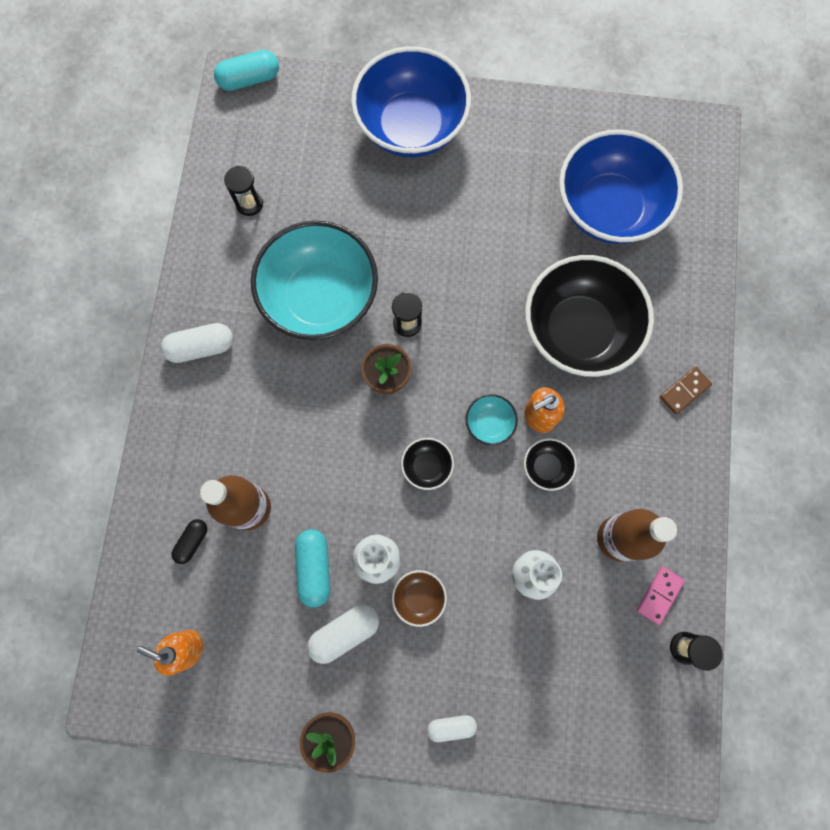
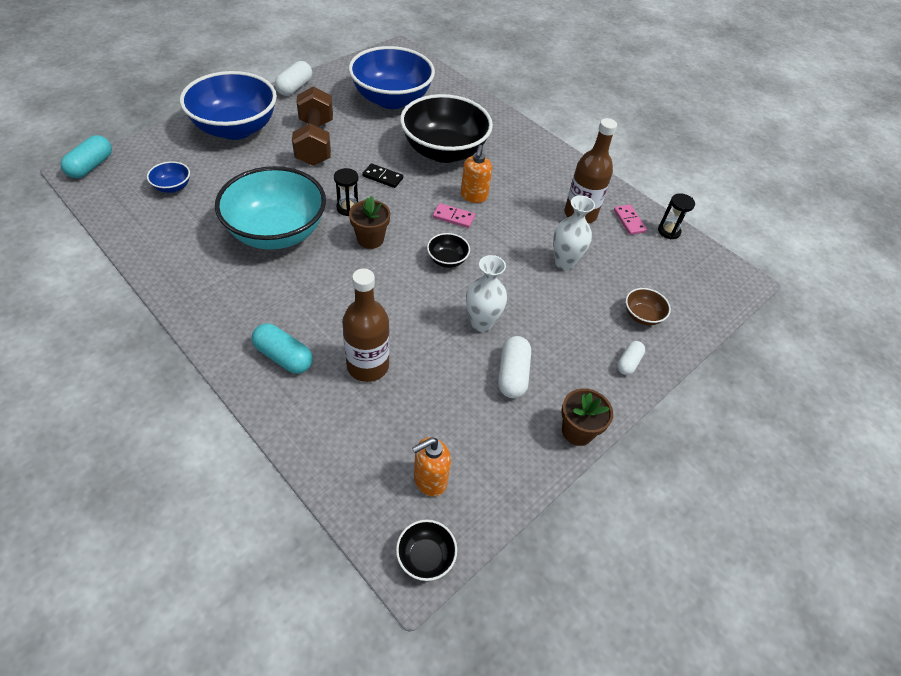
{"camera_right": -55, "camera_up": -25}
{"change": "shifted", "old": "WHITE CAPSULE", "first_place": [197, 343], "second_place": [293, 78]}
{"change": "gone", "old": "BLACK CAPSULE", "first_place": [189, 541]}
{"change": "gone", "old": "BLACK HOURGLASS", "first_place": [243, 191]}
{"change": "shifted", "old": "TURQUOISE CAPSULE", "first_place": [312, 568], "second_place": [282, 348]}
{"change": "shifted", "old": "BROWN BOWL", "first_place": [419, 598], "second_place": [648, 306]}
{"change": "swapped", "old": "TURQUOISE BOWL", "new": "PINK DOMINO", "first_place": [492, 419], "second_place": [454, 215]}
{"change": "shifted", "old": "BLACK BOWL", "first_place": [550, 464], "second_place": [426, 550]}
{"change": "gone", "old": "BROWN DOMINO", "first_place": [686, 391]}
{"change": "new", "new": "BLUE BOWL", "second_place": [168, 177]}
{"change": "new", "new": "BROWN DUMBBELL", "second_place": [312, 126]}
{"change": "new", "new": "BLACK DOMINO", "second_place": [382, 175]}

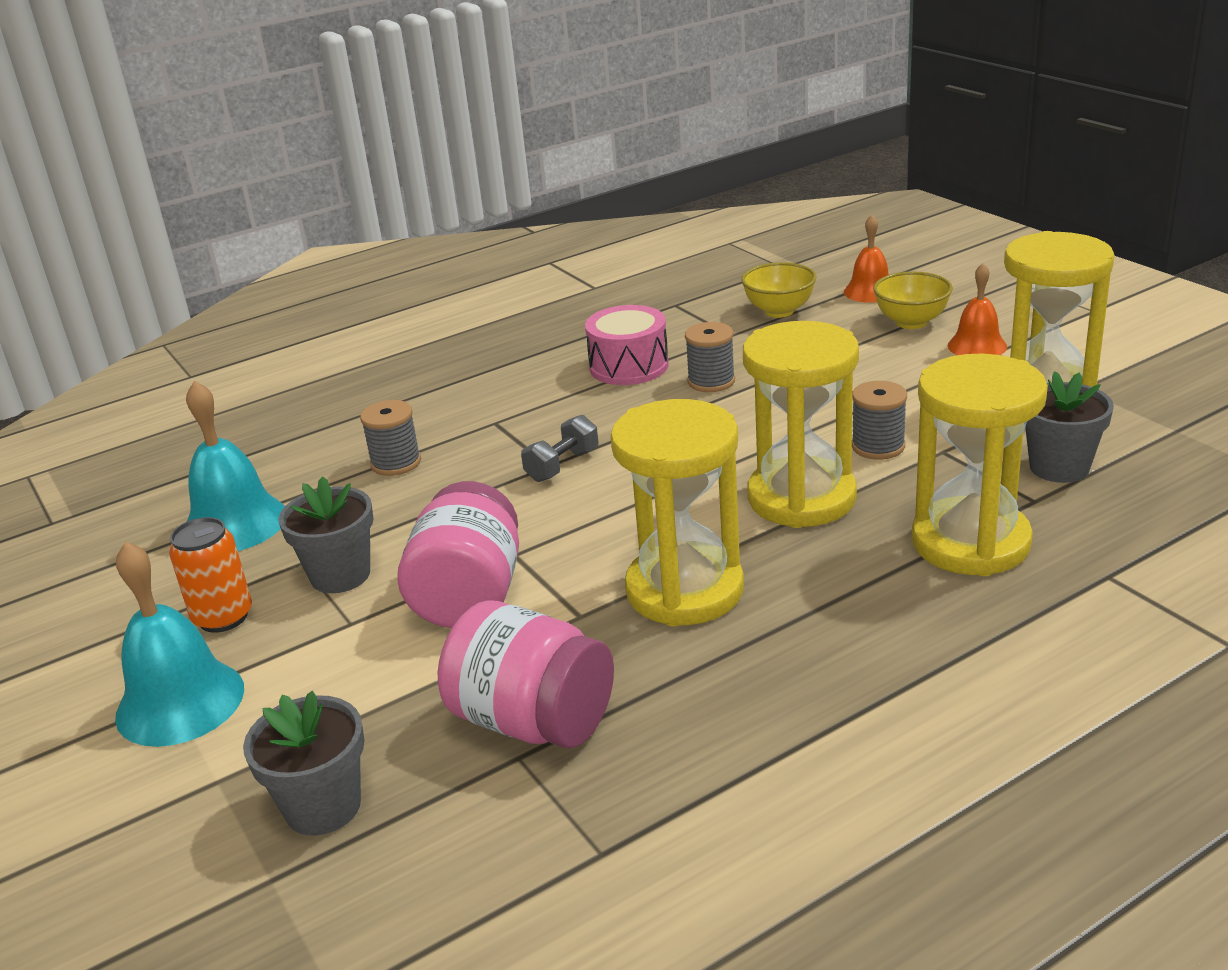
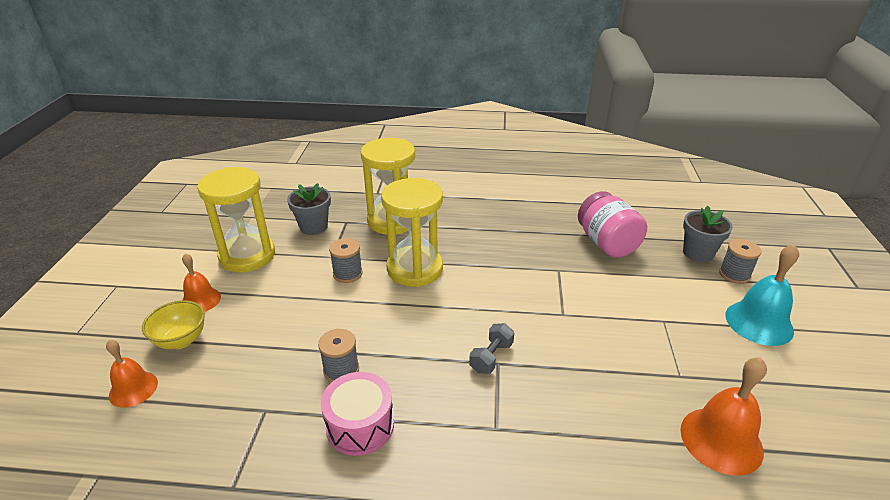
{"camera_right": -145, "camera_up": 5}
{"change": "gone", "old": "ORANGE CAN", "first_place": [210, 575]}
{"change": "repainted", "old": "TURQUOISE BELL", "new": "ORANGE BELL", "first_place": [235, 465], "second_place": [724, 416]}
{"change": "gone", "old": "GREY FLOWER POT", "first_place": [325, 534]}
{"change": "shifted", "old": "GREY SPOOL", "first_place": [390, 438], "second_place": [740, 261]}
{"change": "gone", "old": "PINK JAR", "first_place": [458, 554]}
{"change": "rotated", "old": "GREY DUMBBELL", "first_place": [559, 448], "second_place": [491, 348], "degrees": -45}
{"change": "gone", "old": "YELLOW HOURGLASS", "first_place": [677, 512]}
{"change": "gone", "old": "YELLOW BOWL", "first_place": [779, 290]}

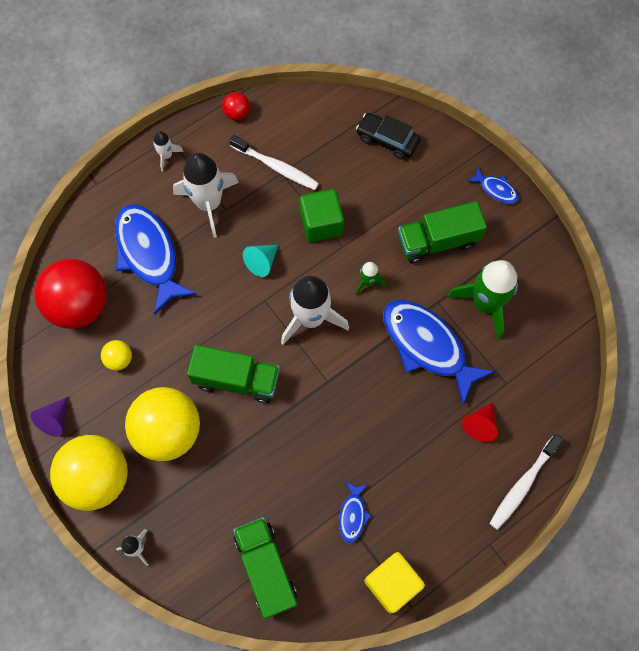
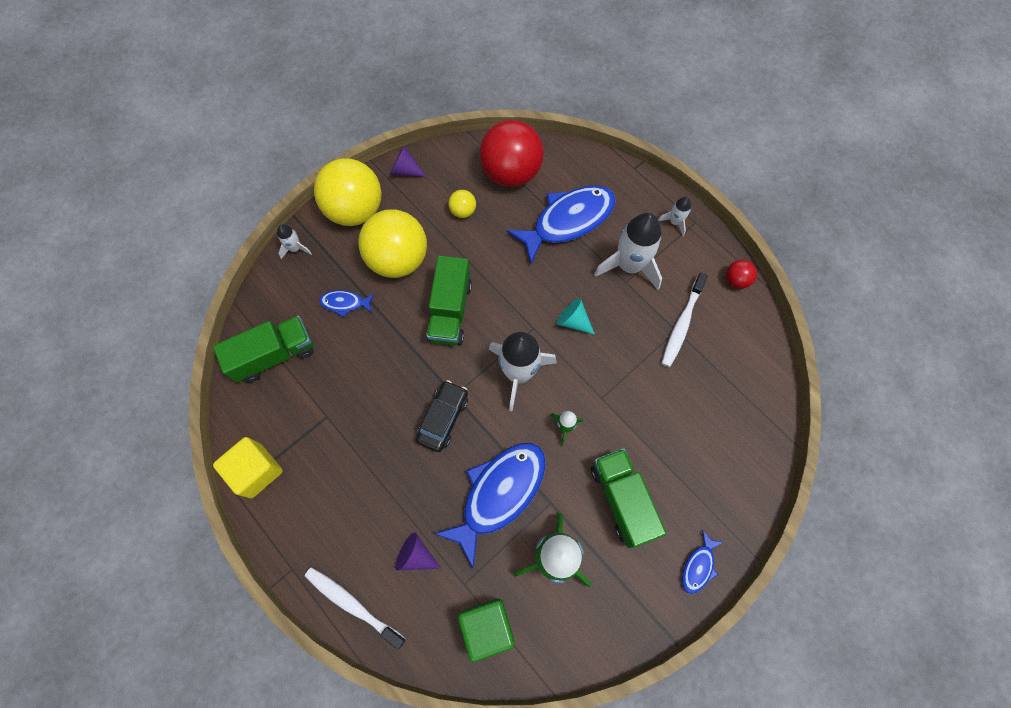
{"camera_right": 85, "camera_up": 0}
{"change": "shifted", "old": "GREEN CUBE", "first_place": [322, 215], "second_place": [486, 630]}
{"change": "shifted", "old": "BLUE FISH", "first_place": [355, 512], "second_place": [346, 303]}
{"change": "shifted", "old": "BLACK CAR", "first_place": [388, 136], "second_place": [442, 416]}
{"change": "repainted", "old": "RED CONE", "new": "PURPLE CONE", "first_place": [480, 422], "second_place": [418, 552]}

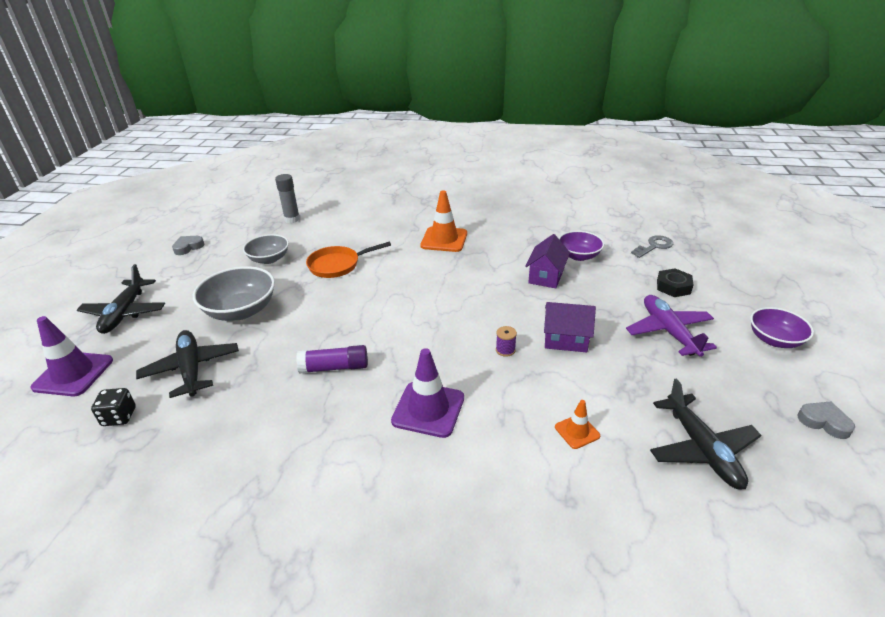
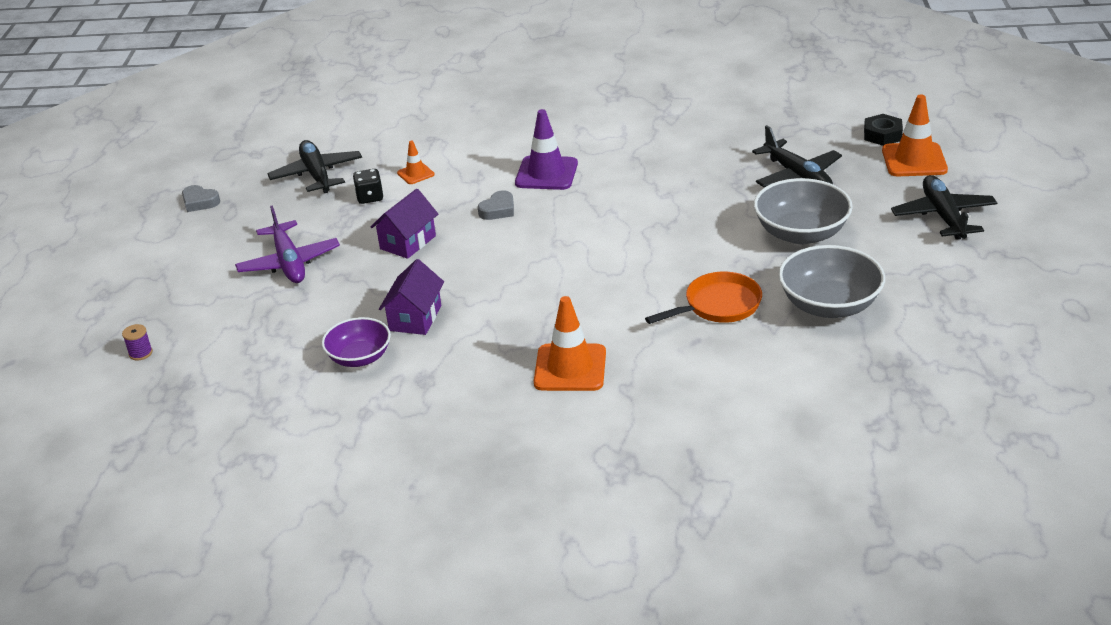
{"camera_right": 175, "camera_up": 0}
{"change": "repainted", "old": "PURPLE TRAFFIC CONE", "new": "ORANGE TRAFFIC CONE", "first_place": [71, 356], "second_place": [915, 135]}
{"change": "shifted", "old": "BLACK DICE", "first_place": [113, 407], "second_place": [368, 186]}
{"change": "shifted", "old": "GREY HEART", "first_place": [188, 245], "second_place": [496, 205]}
{"change": "scaled", "old": "GREY BOWL", "first_place": [266, 249], "second_place": [831, 281], "factor": 1.53}
{"change": "gone", "old": "GREY GLUE STICK", "first_place": [287, 198]}
{"change": "gone", "old": "PURPLE GLUE STICK", "first_place": [332, 359]}
{"change": "shifted", "old": "PURPLE SPOOL", "first_place": [506, 341], "second_place": [137, 342]}
{"change": "rotated", "old": "PURPLE HOUSE", "first_place": [570, 327], "second_place": [404, 224], "degrees": -60}
{"change": "gone", "old": "GREY KEY", "first_place": [652, 246]}
{"change": "shifted", "old": "BLACK NUT", "first_place": [675, 282], "second_place": [883, 130]}
{"change": "gone", "old": "PURPLE BOWL", "first_place": [782, 327]}

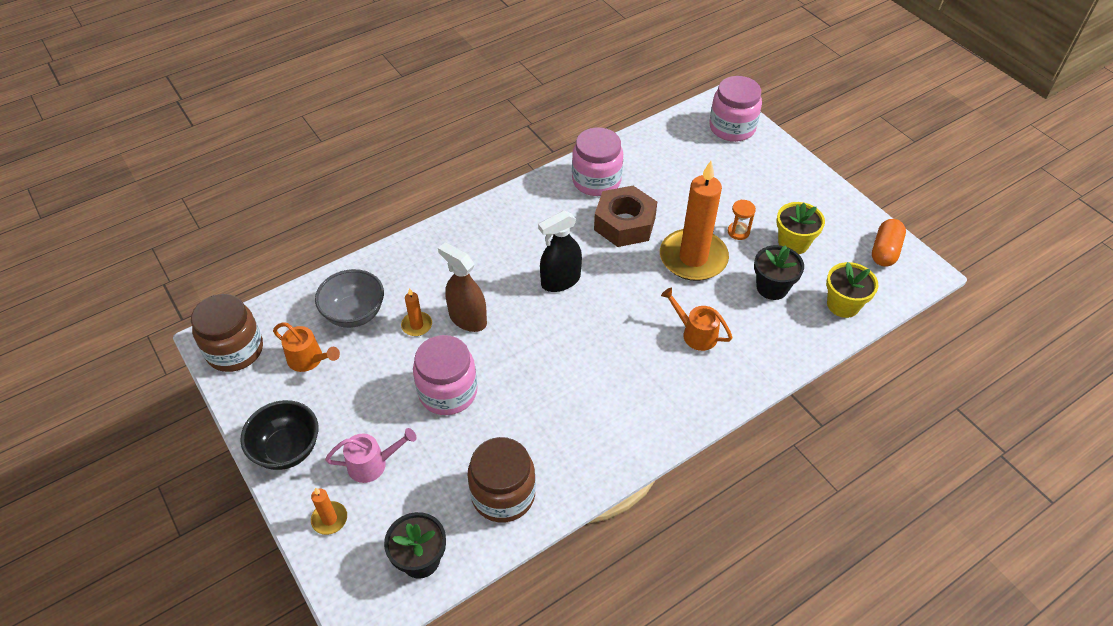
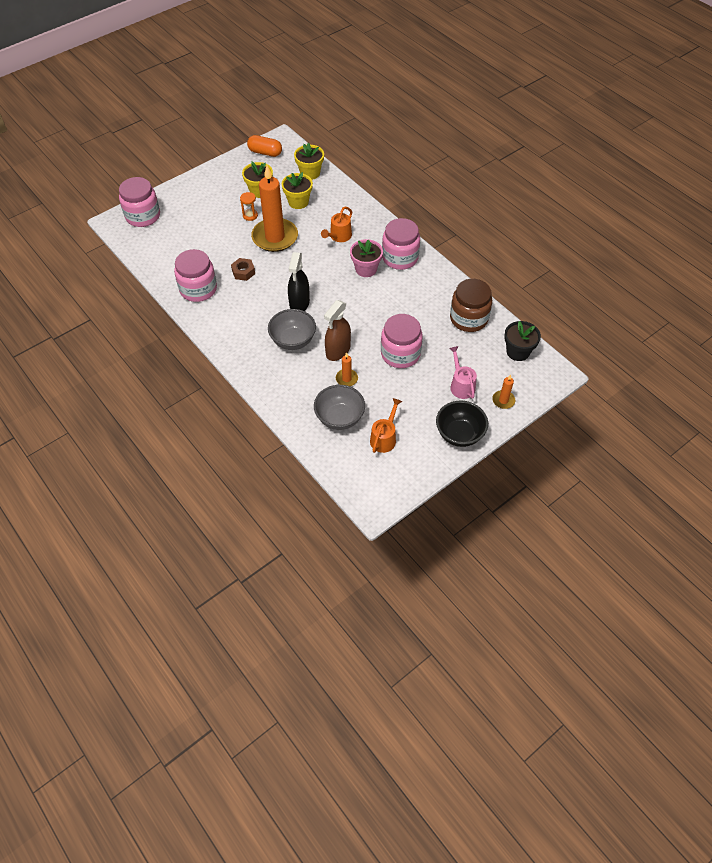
{"camera_right": -95, "camera_up": 5}
{"change": "gone", "old": "BROWN JAR", "first_place": [227, 333]}
{"change": "rotated", "old": "BLACK SPRAY BOTTLE", "first_place": [560, 251], "second_place": [299, 281], "degrees": 45}
{"change": "scaled", "old": "BROWN NUT", "first_place": [625, 216], "second_place": [243, 269], "factor": 0.52}
{"change": "repainted", "old": "BLACK FLOWER POT", "new": "YELLOW FLOWER POT", "first_place": [779, 272], "second_place": [297, 190]}
{"change": "new", "new": "GREY BOWL", "second_place": [292, 329]}
{"change": "new", "new": "PINK FLOWER POT", "second_place": [366, 258]}
{"change": "new", "new": "PINK JAR", "second_place": [401, 244]}

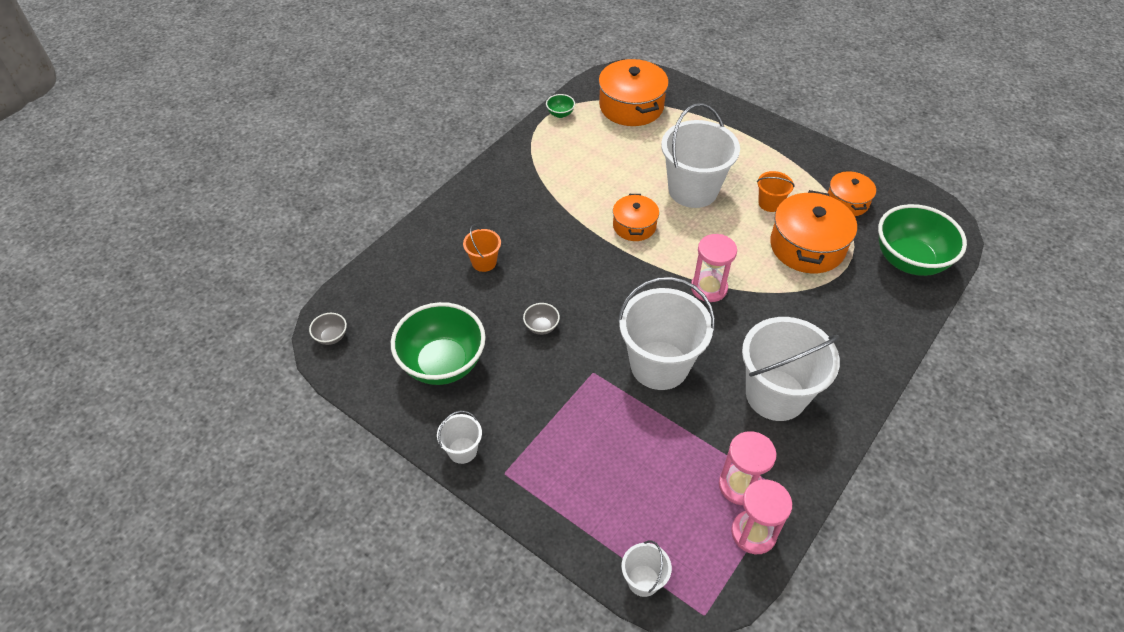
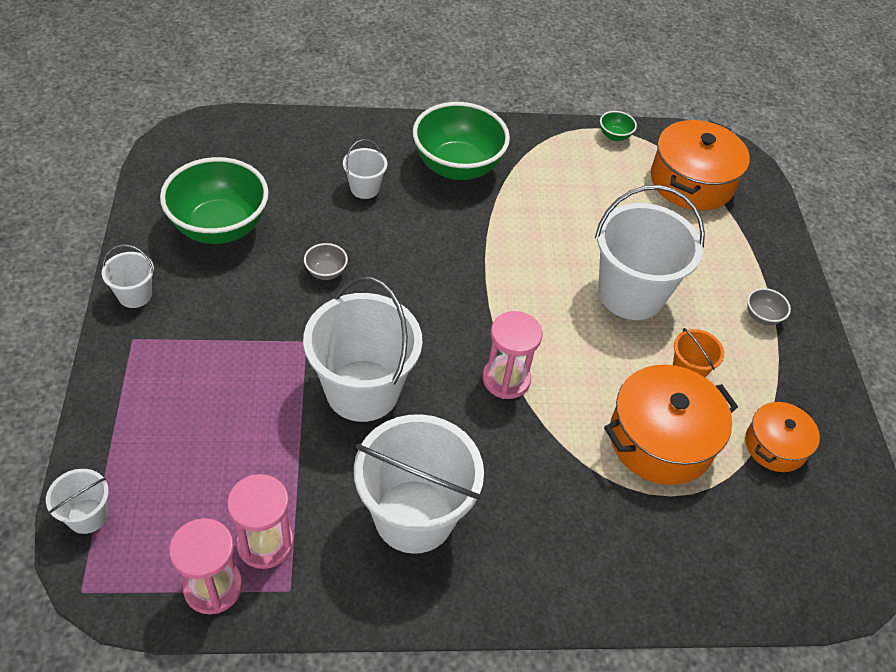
{"camera_right": 45, "camera_up": 0}
{"change": "shifted", "old": "GREY BOWL", "first_place": [328, 329], "second_place": [769, 306]}
{"change": "repainted", "old": "ORANGE BUCKET", "new": "WHITE BUCKET", "first_place": [482, 248], "second_place": [365, 169]}
{"change": "gone", "old": "ORANGE POT", "first_place": [636, 217]}
{"change": "shifted", "old": "GREEN BOWL", "first_place": [922, 240], "second_place": [461, 141]}

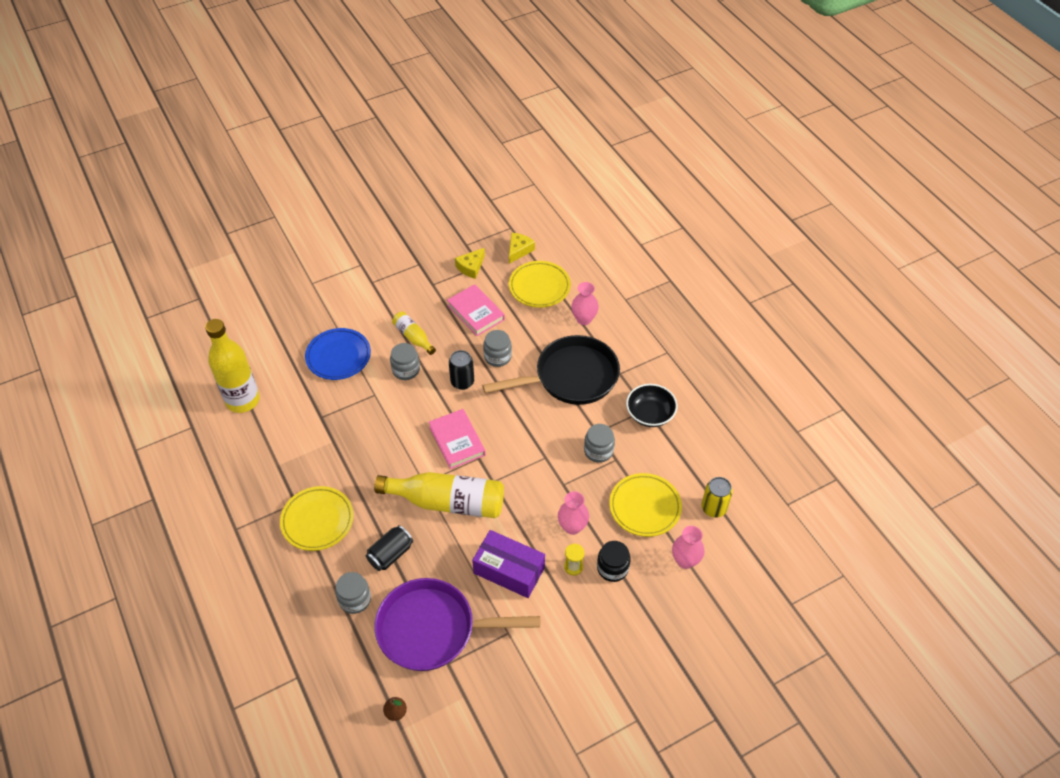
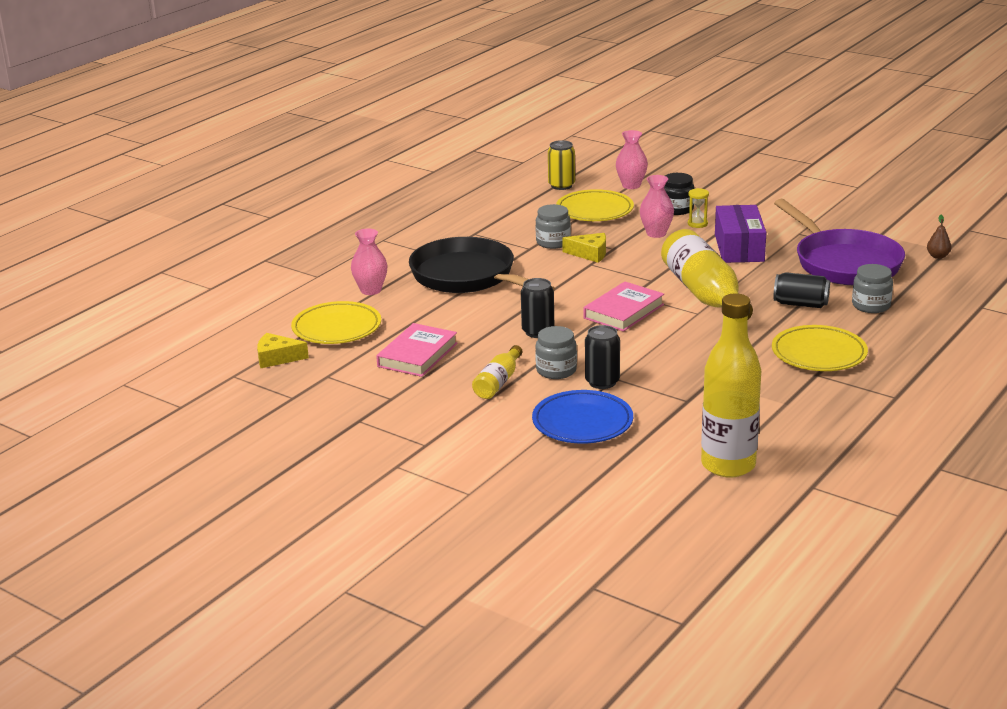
{"camera_right": -115, "camera_up": -25}
{"change": "shifted", "old": "YELLOW CHEESE", "first_place": [470, 263], "second_place": [584, 248]}
{"change": "gone", "old": "GREY JAR", "first_place": [497, 348]}
{"change": "gone", "old": "BLACK BOWL", "first_place": [651, 405]}
{"change": "new", "new": "BLACK CAN", "second_place": [602, 357]}

